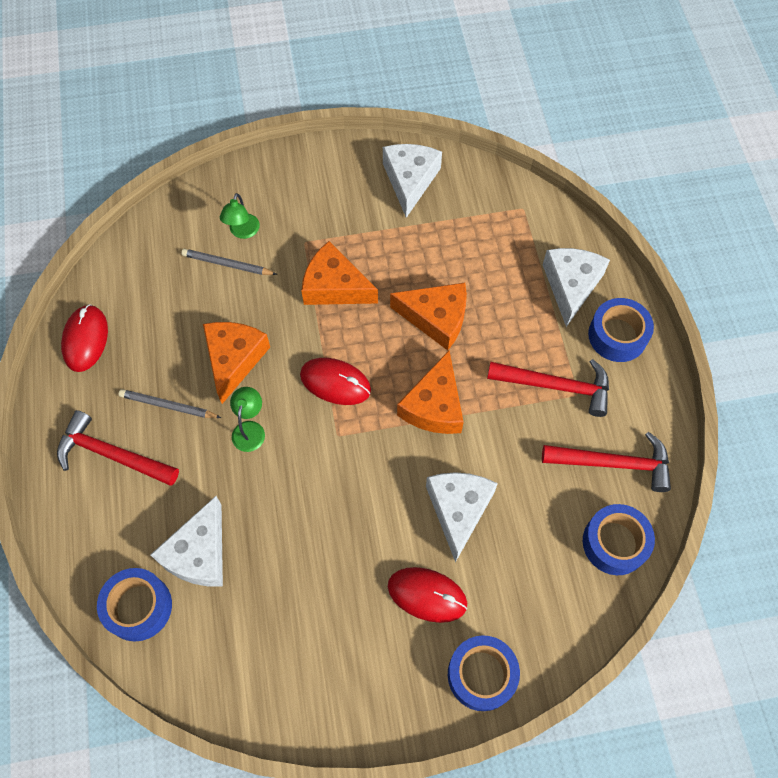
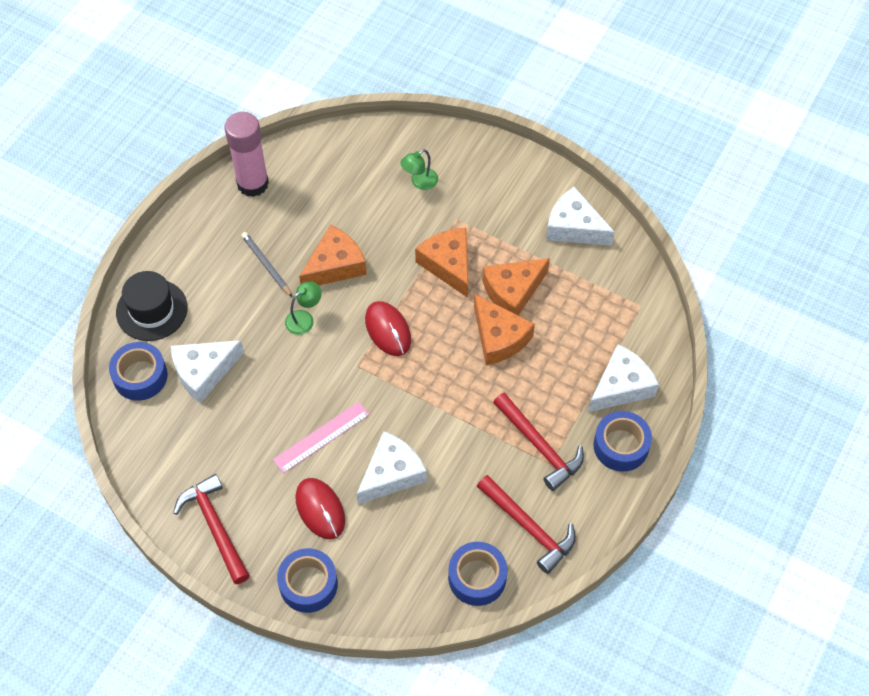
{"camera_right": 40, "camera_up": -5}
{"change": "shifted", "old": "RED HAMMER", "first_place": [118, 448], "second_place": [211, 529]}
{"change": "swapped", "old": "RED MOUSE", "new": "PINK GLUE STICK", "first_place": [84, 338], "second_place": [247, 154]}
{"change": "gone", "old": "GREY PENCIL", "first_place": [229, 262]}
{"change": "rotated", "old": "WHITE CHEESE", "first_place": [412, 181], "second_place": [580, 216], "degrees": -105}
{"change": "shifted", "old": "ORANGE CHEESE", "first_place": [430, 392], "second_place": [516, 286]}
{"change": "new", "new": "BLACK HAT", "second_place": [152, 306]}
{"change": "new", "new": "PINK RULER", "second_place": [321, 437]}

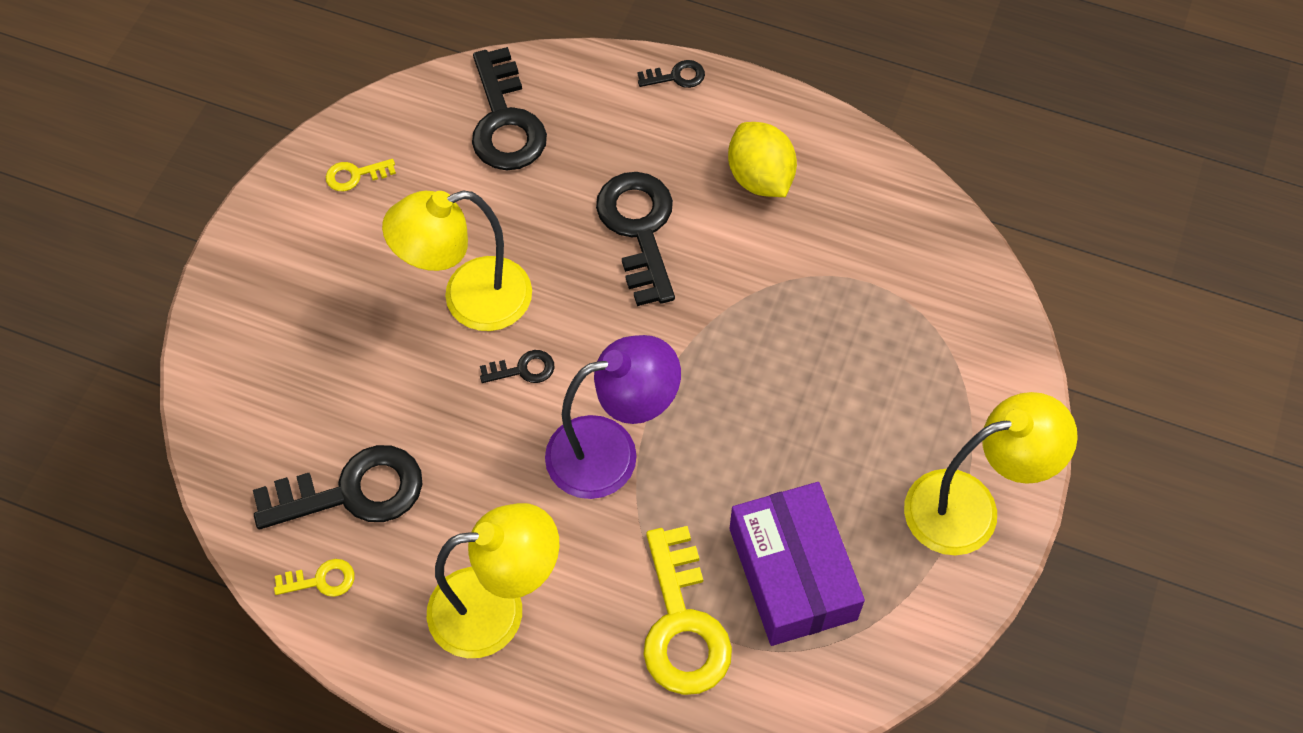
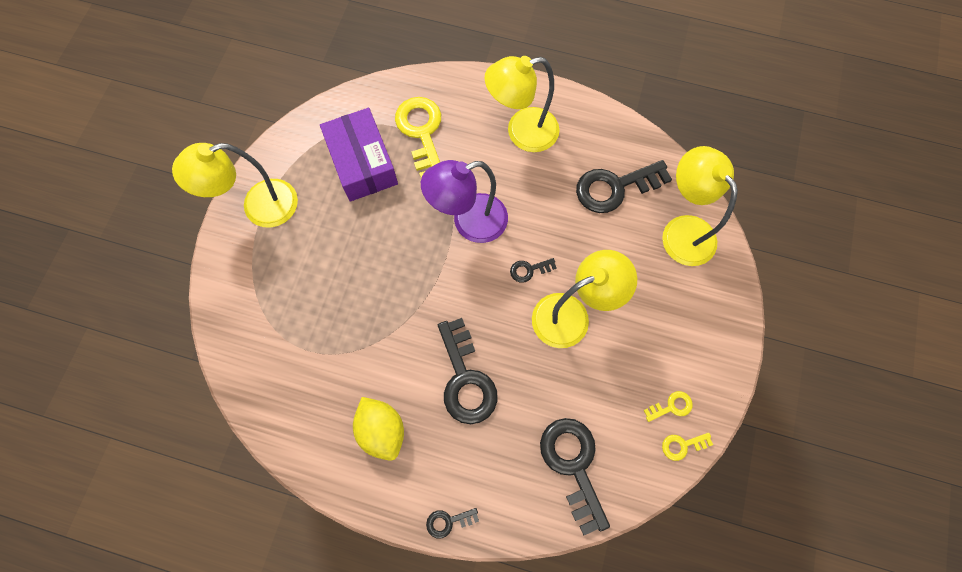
{"camera_right": 175, "camera_up": 10}
{"change": "shifted", "old": "YELLOW KEY", "first_place": [314, 578], "second_place": [687, 447]}
{"change": "new", "new": "YELLOW LAMP", "second_place": [700, 206]}

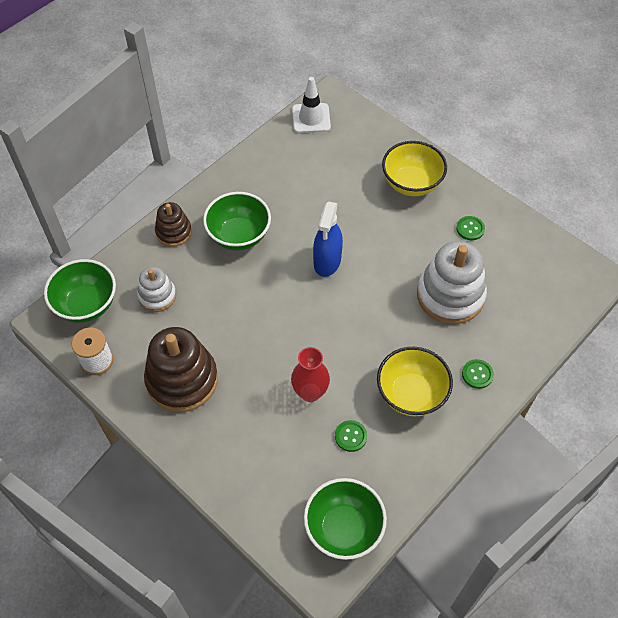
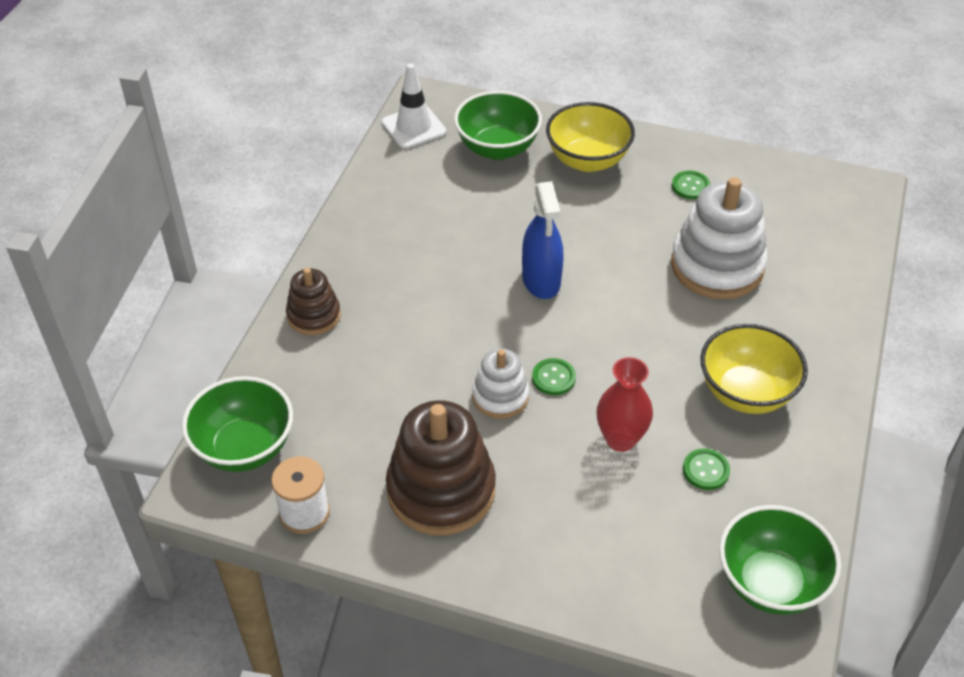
{"camera_right": -25, "camera_up": -10}
{"change": "shifted", "old": "WHITE STACKING TOY", "first_place": [156, 289], "second_place": [500, 384]}
{"change": "shifted", "old": "GREEN BOWL", "first_place": [237, 221], "second_place": [498, 125]}
{"change": "shifted", "old": "GREEN BUTTON", "first_place": [478, 374], "second_place": [554, 376]}

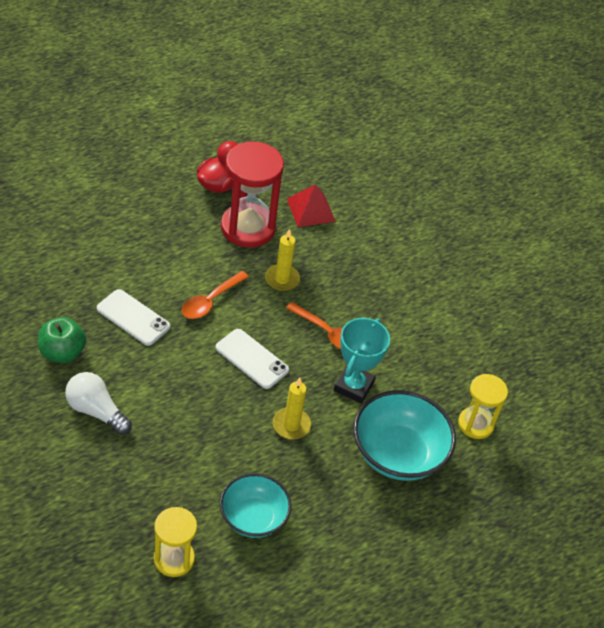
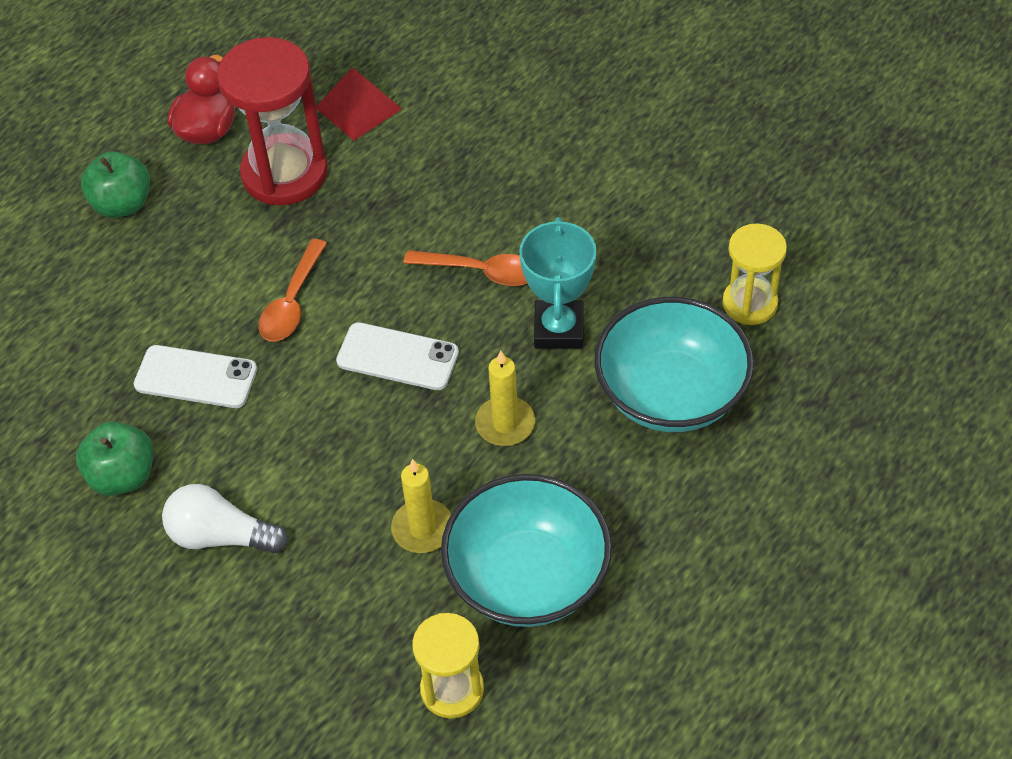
{"camera_right": -15, "camera_up": 5}
{"change": "scaled", "old": "TURQUOISE BOWL", "first_place": [255, 505], "second_place": [526, 550], "factor": 1.51}
{"change": "shifted", "old": "YELLOW CANDLE", "first_place": [282, 260], "second_place": [421, 506]}
{"change": "new", "new": "GREEN APPLE", "second_place": [115, 184]}

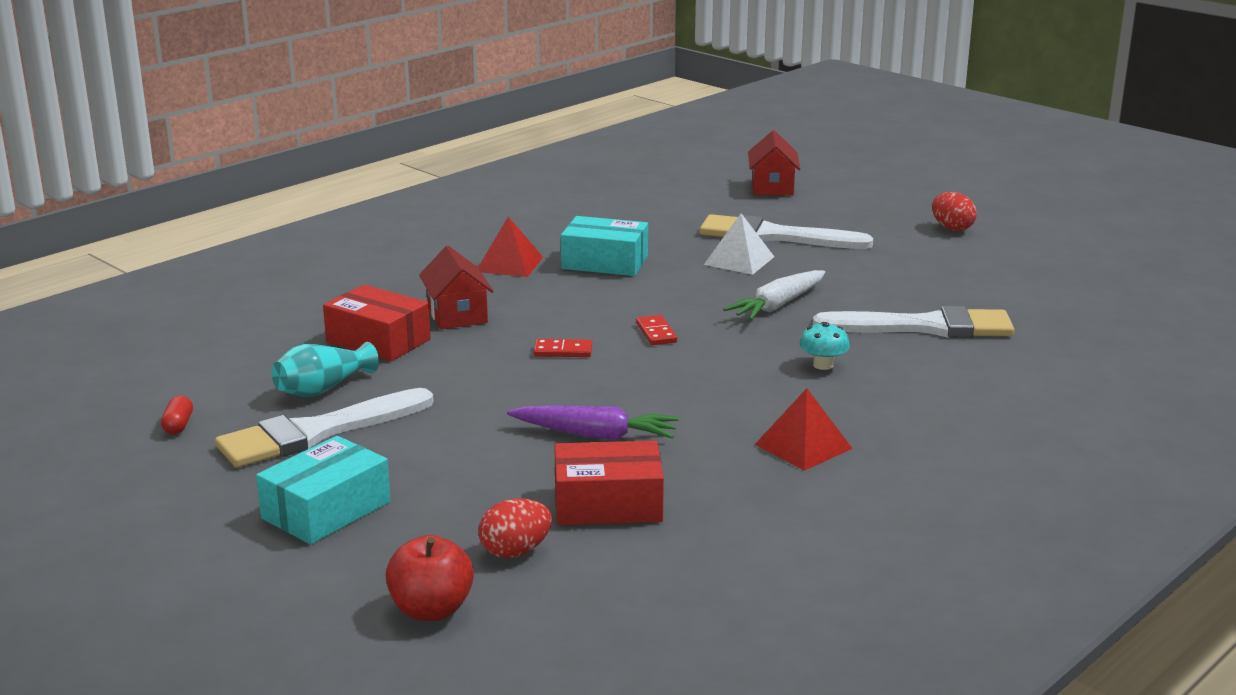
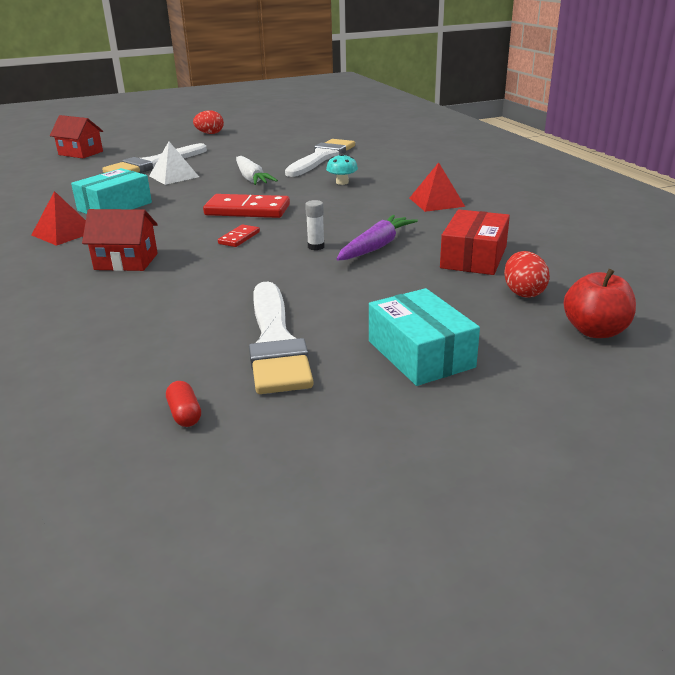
{"camera_right": -65, "camera_up": 5}
{"change": "rotated", "old": "RED CAPSULE", "first_place": [177, 414], "second_place": [183, 404], "degrees": 45}
{"change": "gone", "old": "TURQUOISE VASE", "first_place": [325, 369]}
{"change": "gone", "old": "RED BOX", "first_place": [377, 323]}
{"change": "scaled", "old": "RED DOMINO", "first_place": [656, 330], "second_place": [246, 206], "factor": 1.97}
{"change": "new", "new": "WHITE GLUE STICK", "second_place": [314, 225]}

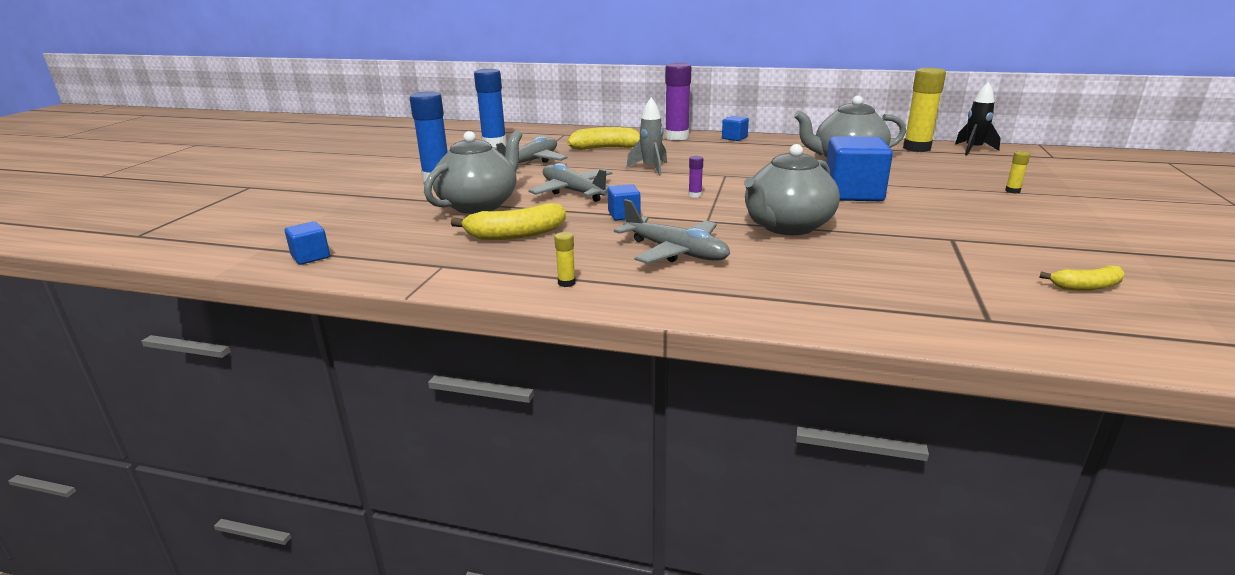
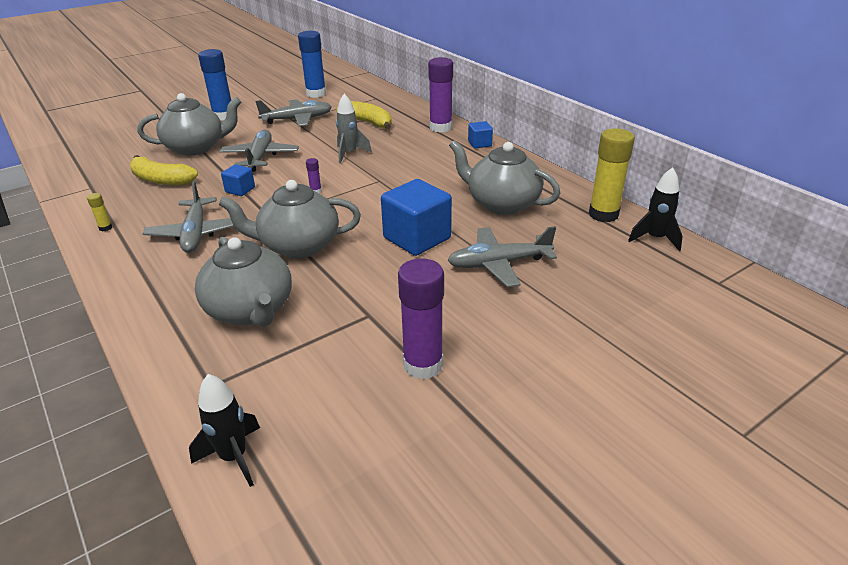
{"camera_right": 40, "camera_up": 10}
{"change": "gone", "old": "BLUE CUBE", "first_place": [307, 243]}
{"change": "gone", "old": "YELLOW GLUE STICK", "first_place": [1017, 172]}
{"change": "gone", "old": "YELLOW BANANA", "first_place": [1082, 278]}
{"change": "new", "new": "BLACK ROCKET", "second_place": [224, 430]}
{"change": "new", "new": "GREY TEAPOT", "second_place": [243, 282]}
{"change": "new", "new": "PURPLE GLUE STICK", "second_place": [421, 318]}
{"change": "new", "new": "GREY PLANE", "second_place": [502, 256]}

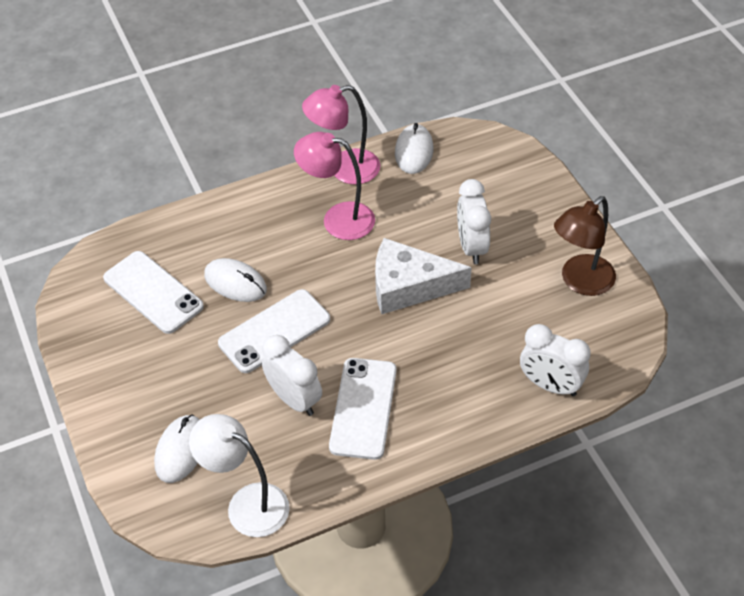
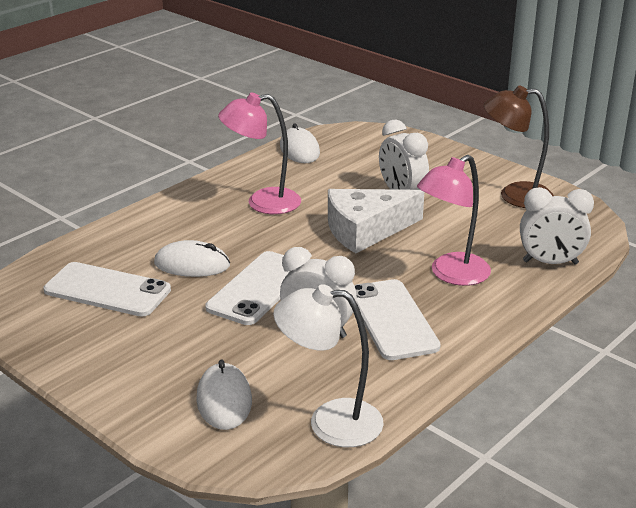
{"camera_right": -25, "camera_up": -20}
{"change": "shifted", "old": "PINK LAMP", "first_place": [341, 135], "second_place": [454, 220]}
{"change": "rotated", "old": "BROWN LAMP", "first_place": [585, 246], "second_place": [519, 146], "degrees": 75}

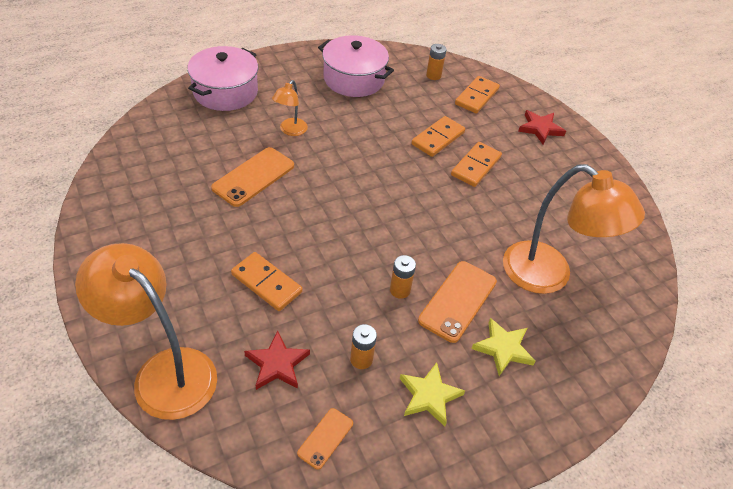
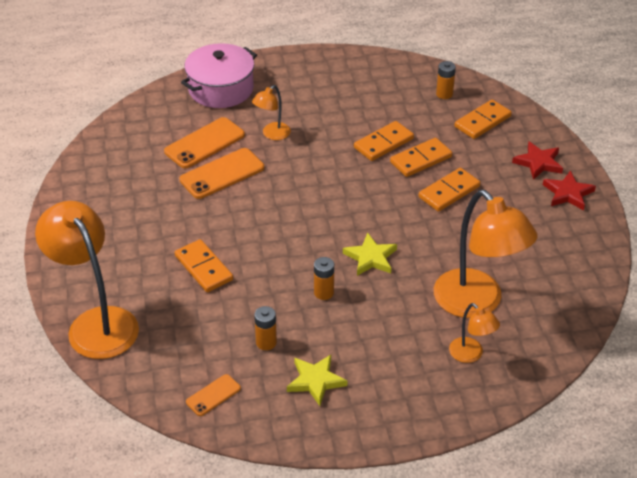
{"camera_right": 20, "camera_up": -5}
{"change": "shifted", "old": "RED STAR", "first_place": [277, 360], "second_place": [569, 190]}
{"change": "gone", "old": "PINK POT", "first_place": [356, 66]}
{"change": "shifted", "old": "ORANGE PHONE", "first_place": [457, 302], "second_place": [204, 142]}
{"change": "shifted", "old": "YELLOW STAR", "first_place": [503, 347], "second_place": [370, 254]}
{"change": "new", "new": "ORANGE DOMINO", "second_place": [384, 141]}
{"change": "new", "new": "ORANGE LAMP", "second_place": [474, 333]}

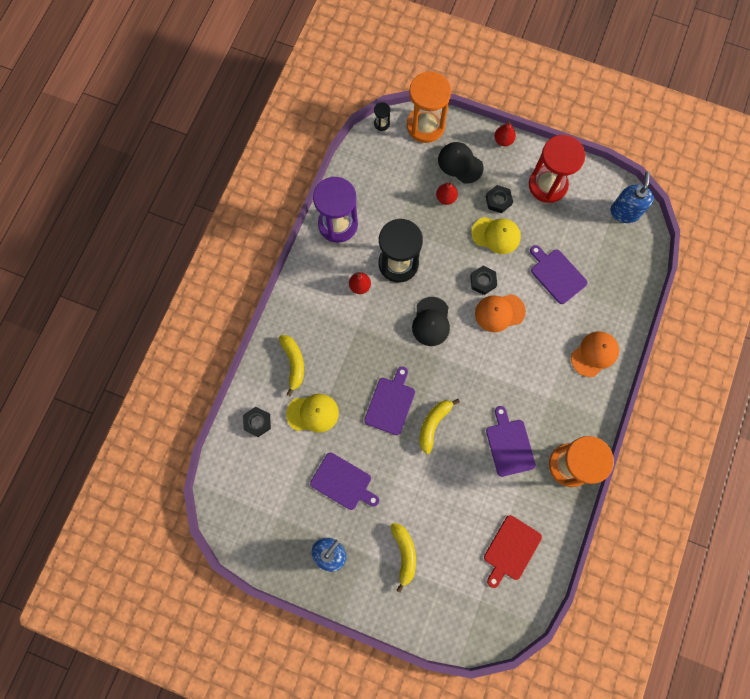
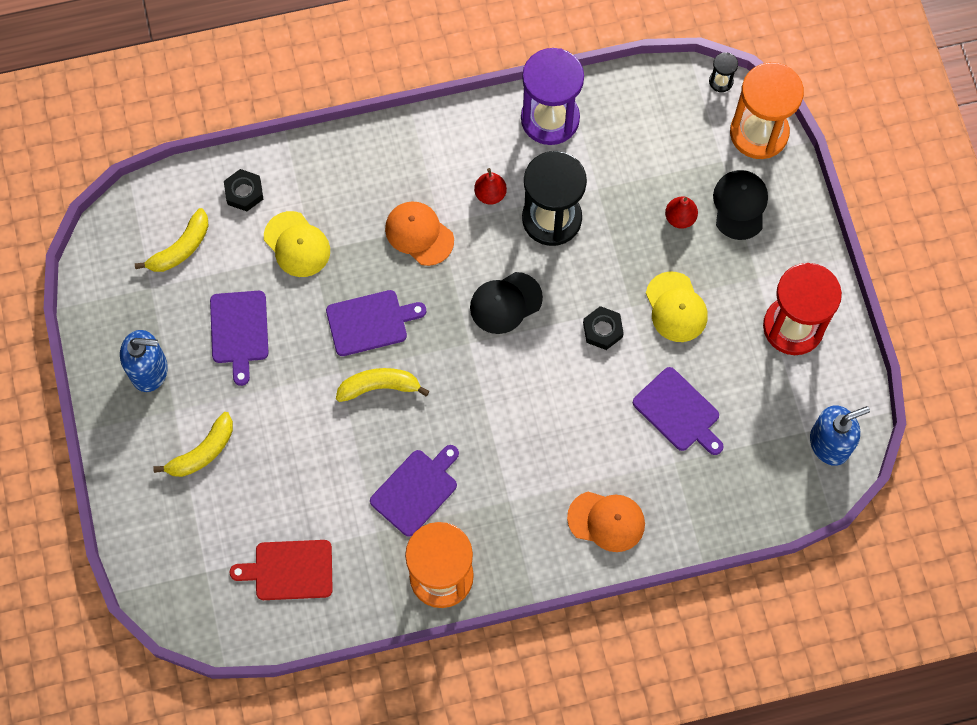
{"camera_right": 55, "camera_up": -5}
{"change": "shifted", "old": "YELLOW BANANA", "first_place": [291, 365], "second_place": [172, 240]}
{"change": "shifted", "old": "ORANGE CAP", "first_place": [500, 313], "second_place": [419, 233]}
{"change": "gone", "old": "BLACK NUT", "first_place": [499, 199]}
{"change": "gone", "old": "RED PEAR", "first_place": [505, 133]}
{"change": "rotated", "old": "PURPLE CUTTING BOARD", "first_place": [559, 274], "second_place": [678, 411], "degrees": 120}

